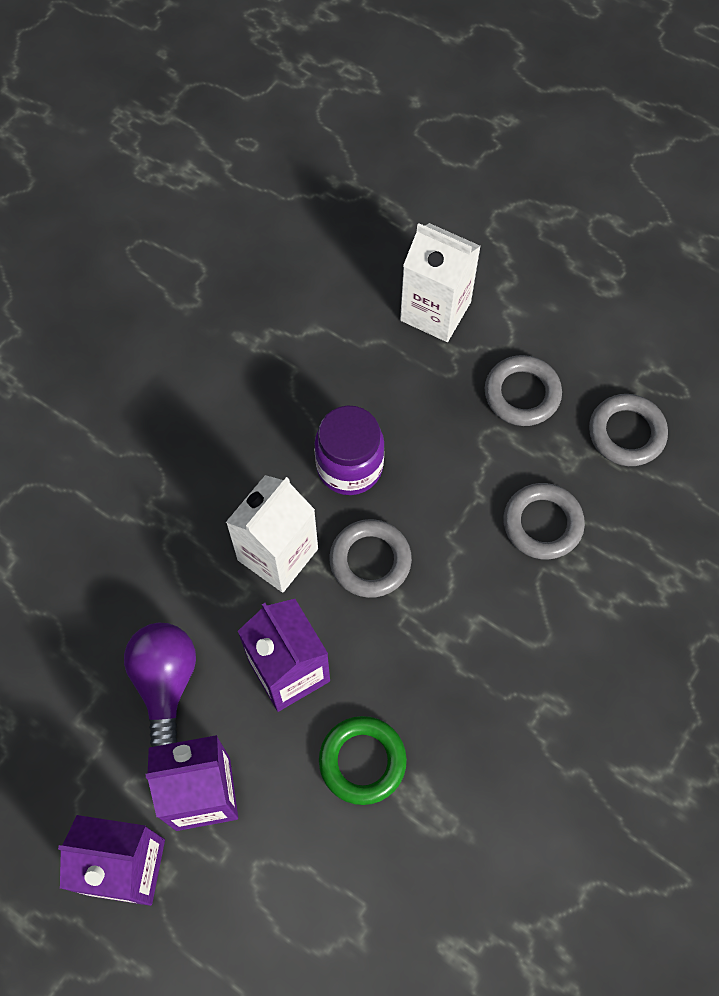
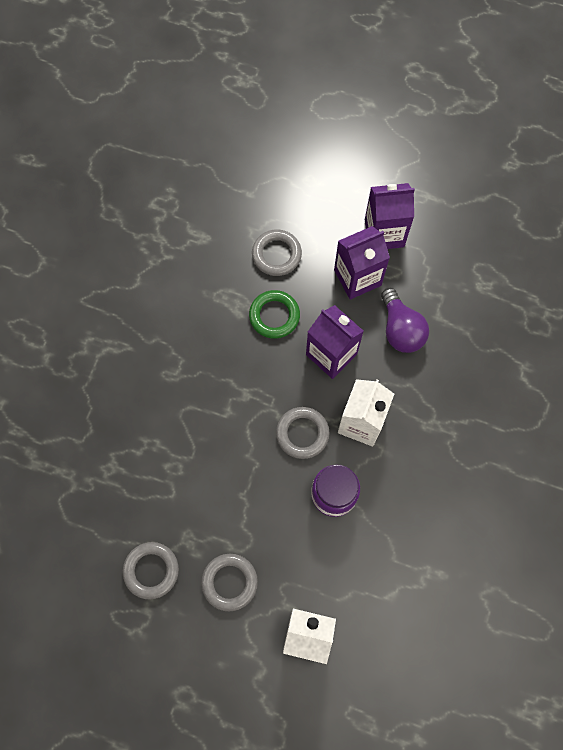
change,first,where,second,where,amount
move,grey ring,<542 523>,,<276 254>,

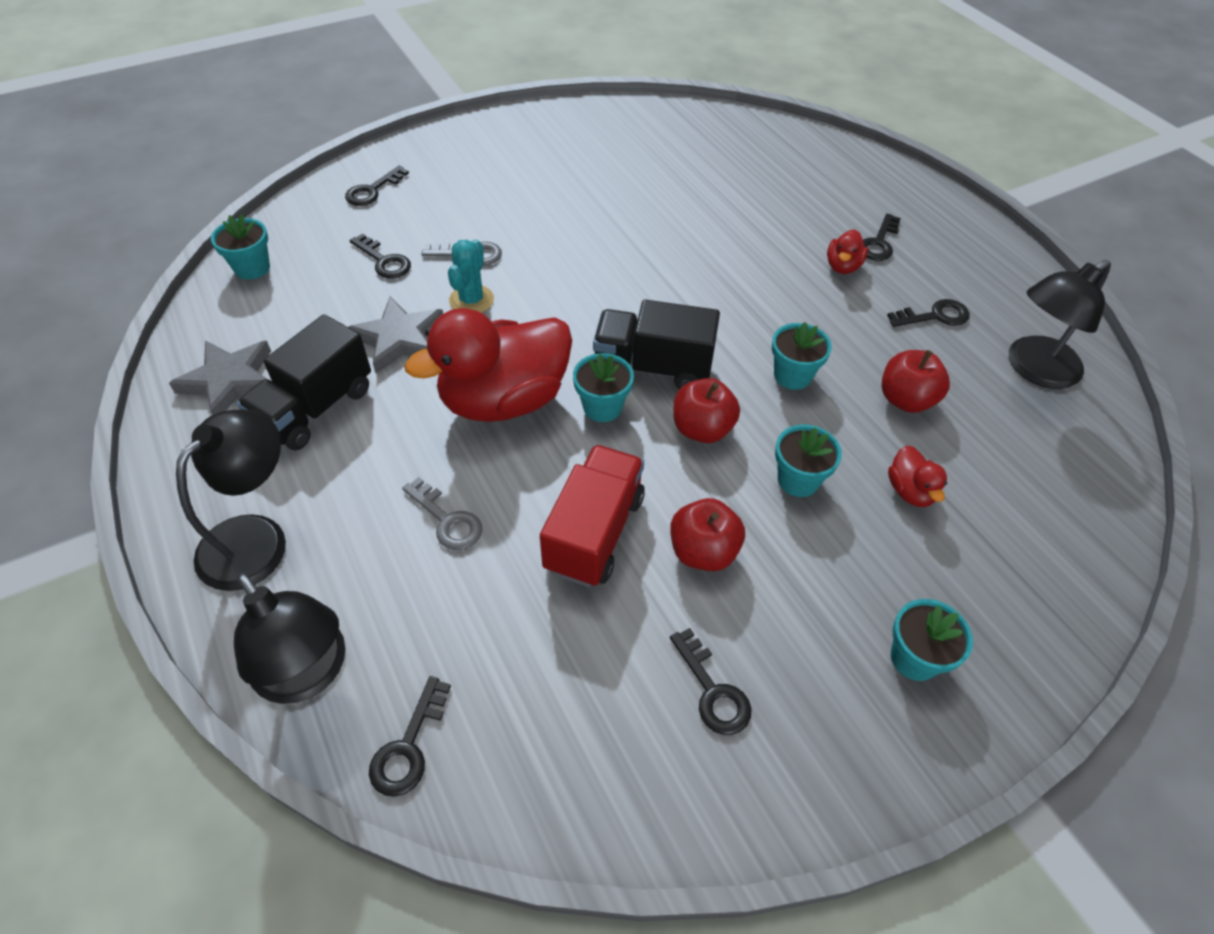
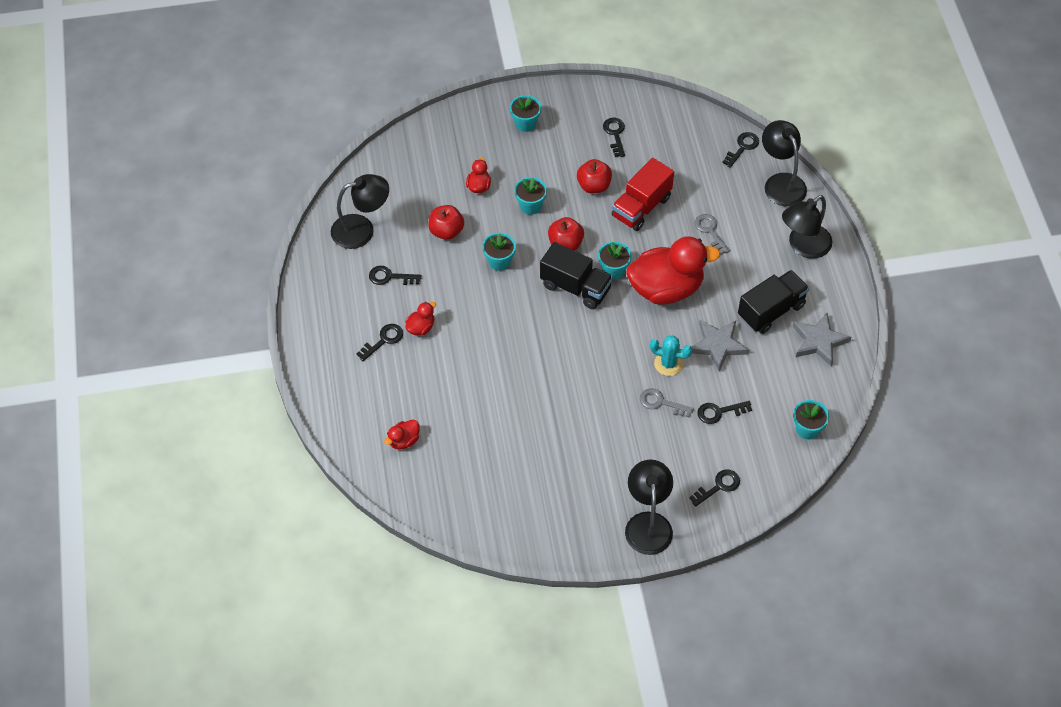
change,first,where,second,where,amount
insert,,,red duck,<404 441>,
insert,,,black lamp,<648 523>,
rotate,turquoise cactus,<471 300>,,<668 364>,75 degrees clockwise
rotate,black key,<384 261>,,<719 412>,75 degrees counterclockwise

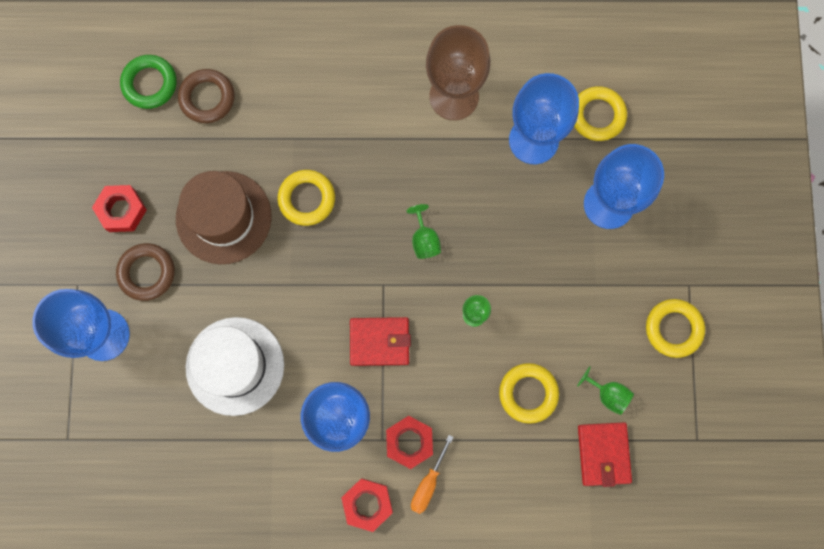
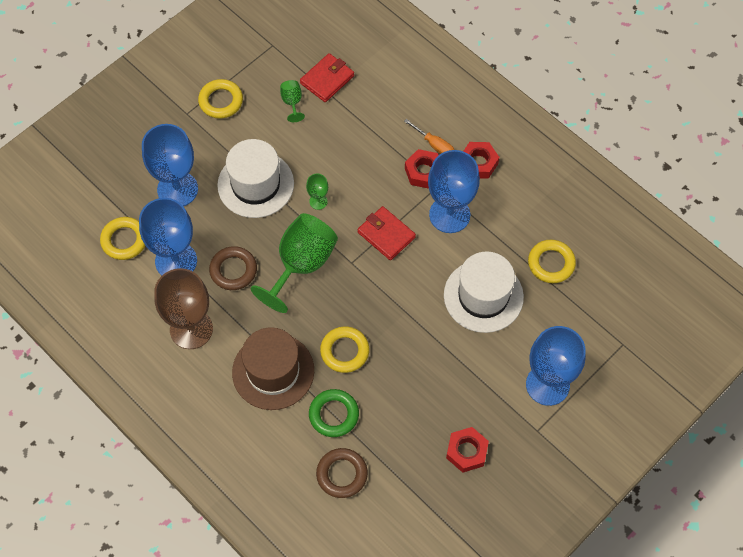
change,first,where,second,where,amount
move,brown ring,<147 273>,,<233 270>,
insert,,,white hat,<255 184>,
move,brown hat,<223 217>,,<273 371>,
resize,green goblet,<424 240>,,<301 265>,x2.25
move,green ring,<150 84>,,<334 415>,
rotate,orange screwdriver,<428 483>,,<434 145>,60 degrees clockwise
move,yellow ring,<528 393>,,<551 263>,

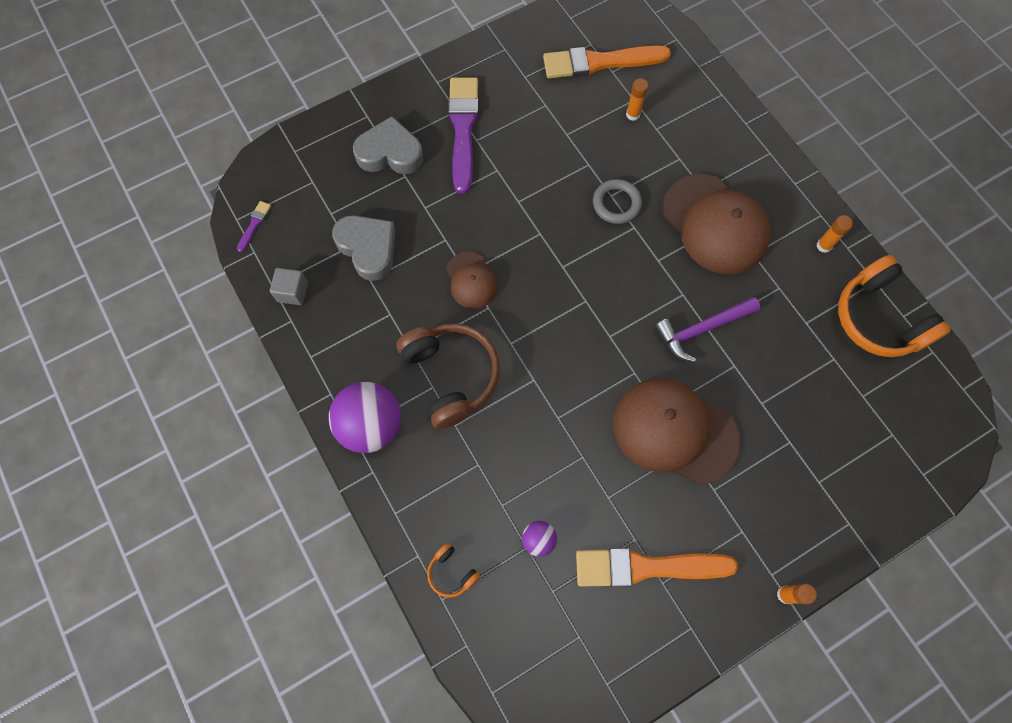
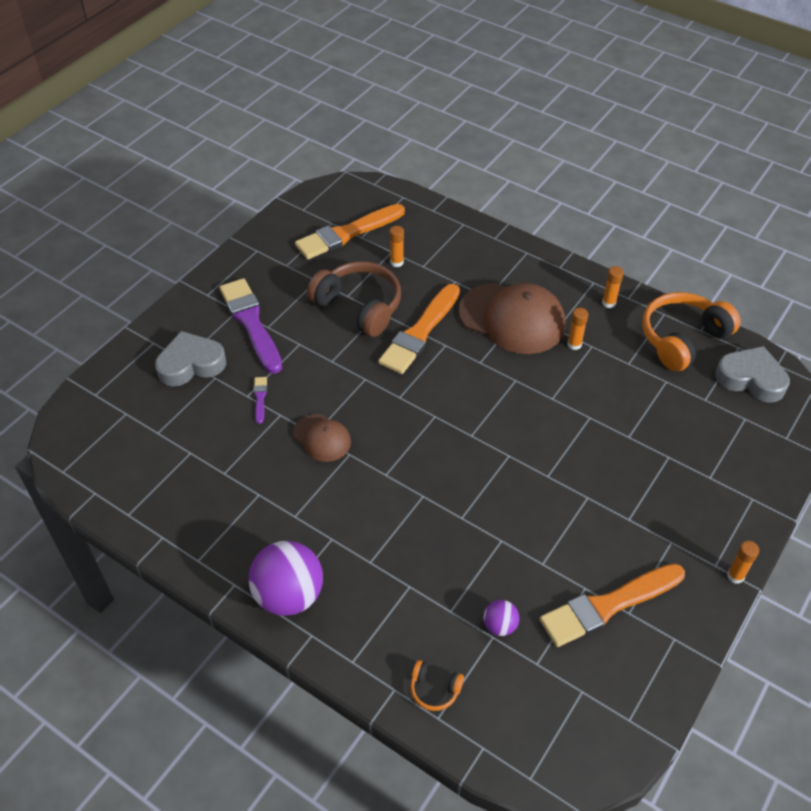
change,first,where,second,where,amount
move,purple brush,<254 224>,,<260 398>,
move,brown headphones,<451 376>,,<359 306>,
replace,grey ring,<616 203>,orange brush,<420 332>,
insert,,,orange glue stick,<574 344>,
rotate,orange headphones,<879 318>,,<682 339>,105 degrees clockwise
move,grey heart,<368 248>,,<751 379>,
delete,grey cube,<292 292>,,,
delete,brown cap,<674 431>,,,
delete,purple hammer,<702 329>,,,

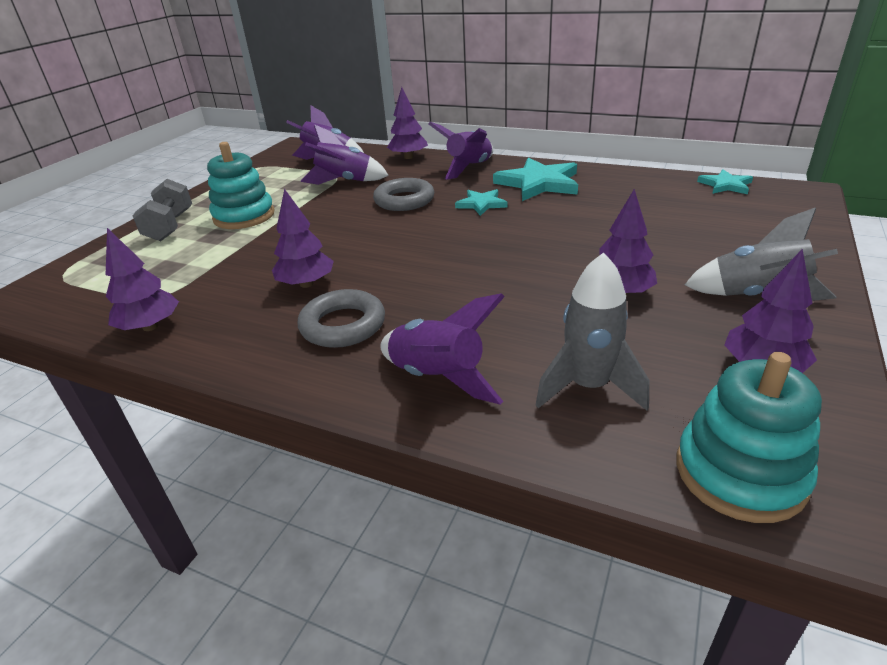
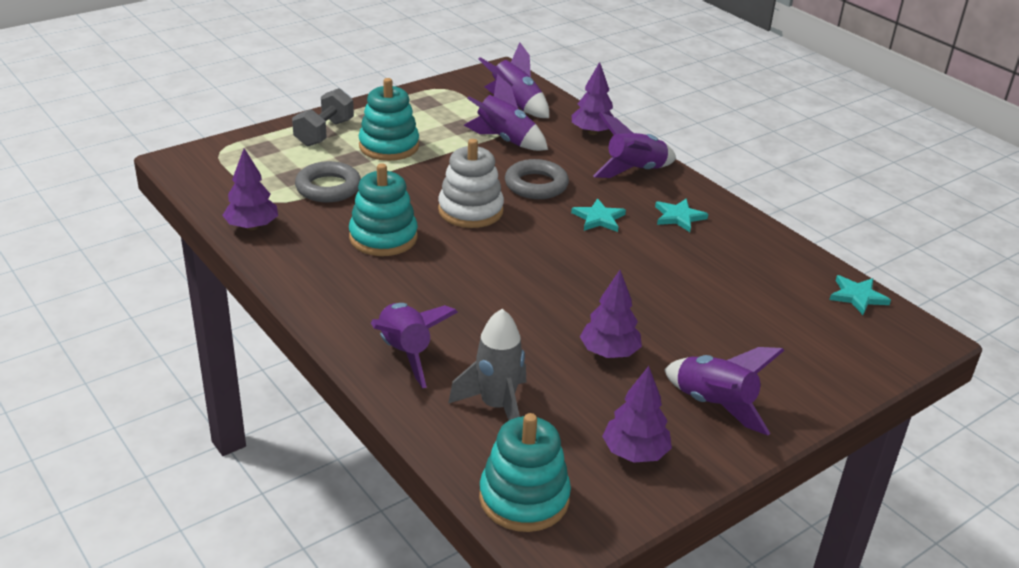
change,first,where,second,where,amount
move,grey ring,<343 325>,,<328 188>,
replace,purple tree,<306 284>,turquoise stacking toy,<383 237>,
insert,,,white stacking toy,<470 210>,
resize,turquoise star,<538 183>,,<679 217>,x0.56
recolor,grey rocket,<757 296>,purple rocket,<714 405>,

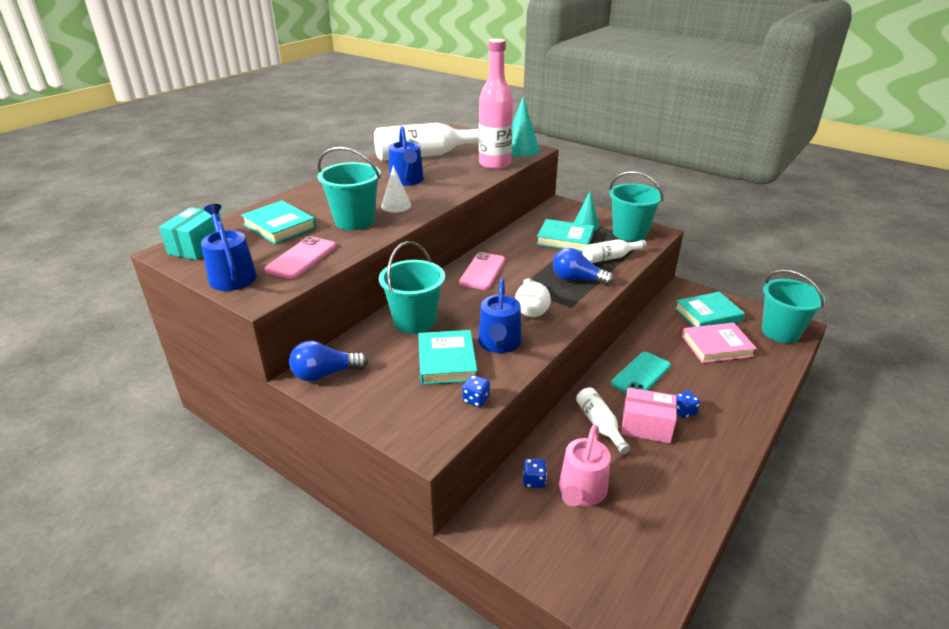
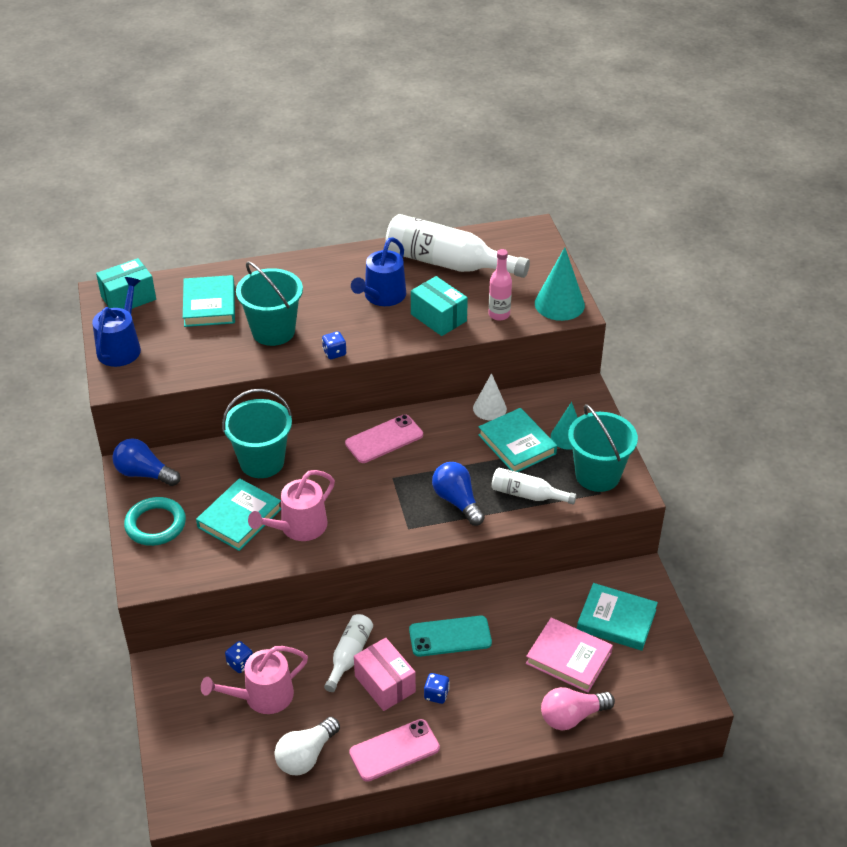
change,first,where,second,where,amount
insert,,,turquoise ring,<155 524>,
recolor,blue watering can,<499 343>,pink watering can,<299 527>,
move,white light bulb,<530 308>,,<306 755>,
move,blue dice,<476 399>,,<334 353>,
move,pink phone,<301 258>,,<394 750>,
insert,,,turquoise box,<438 317>,
move,white cone,<396 205>,,<489 408>,
resize,pink bottle,<494 164>,,<499 314>,x0.52
insert,,,pink light bulb,<572 716>,
delete,turquoise bucket,<780 332>,,,

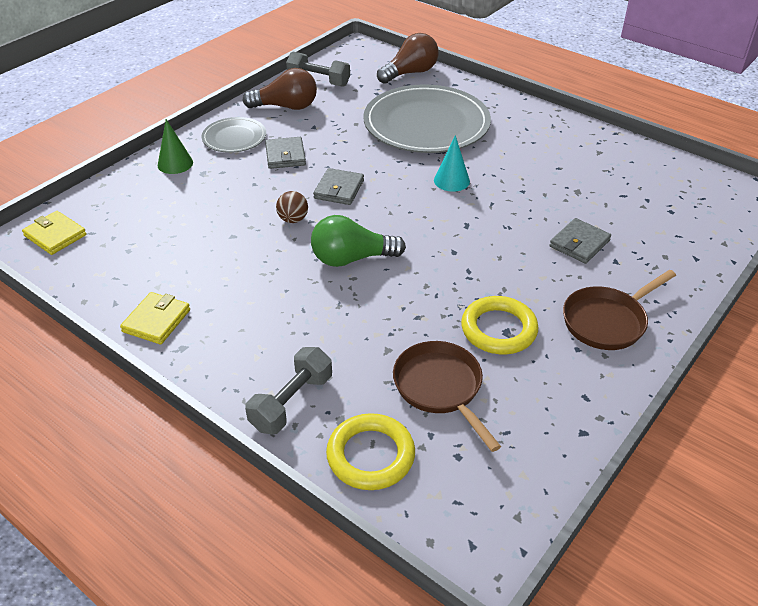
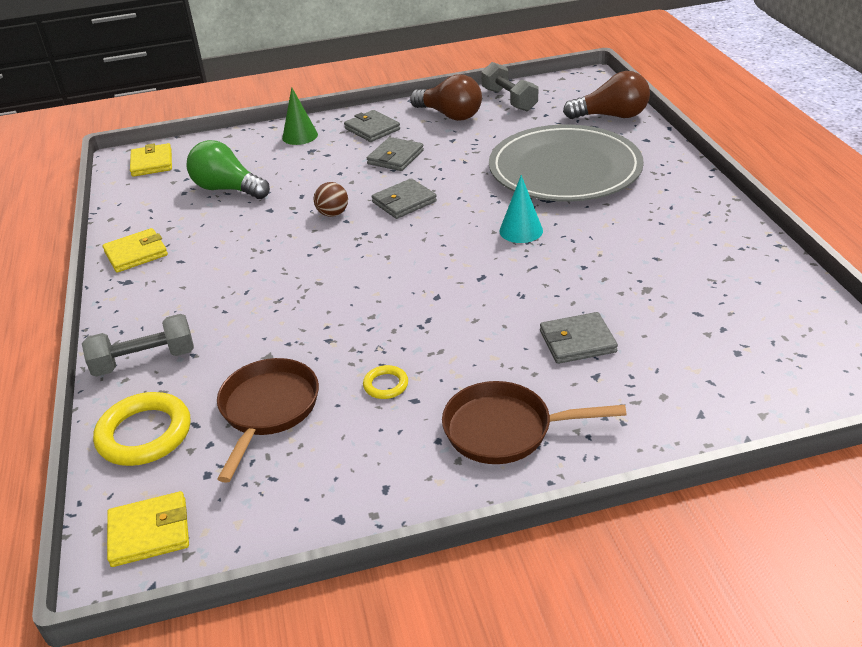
change,first,where,second,where,amount
insert,,,yellow wallet,<149 532>,
move,green light bulb,<351 259>,,<227 189>,
replace,grey plate,<234 138>,grey wallet,<372 129>,
resize,yellow ring,<498 329>,,<386 385>,x0.50

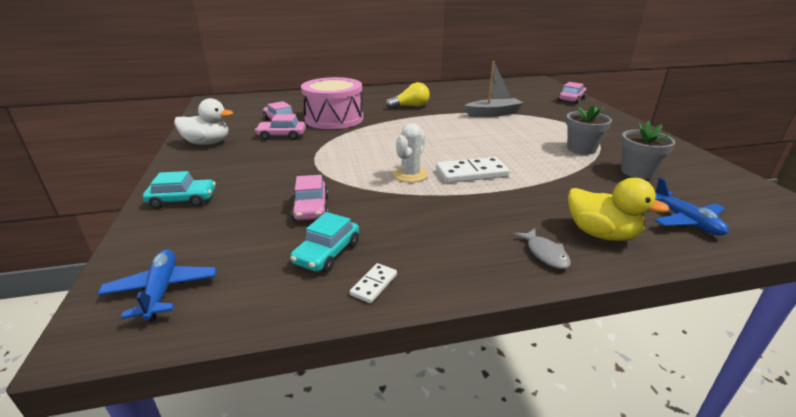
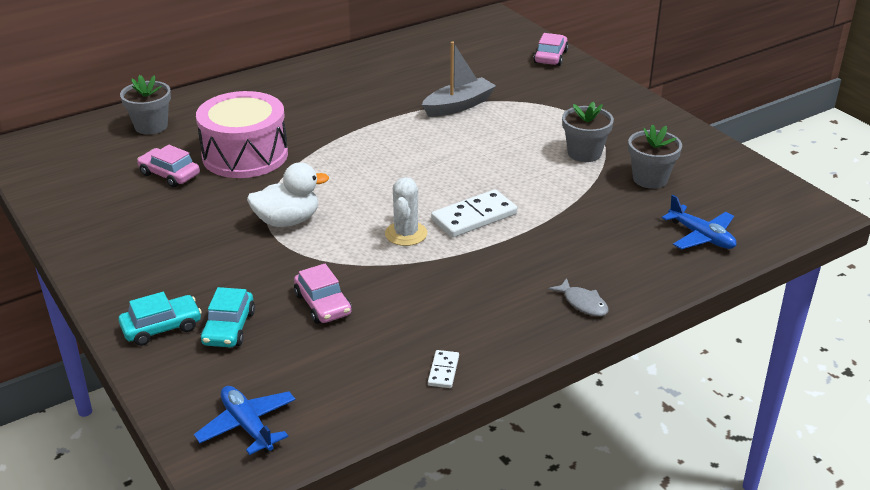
change,first,where,second,where,amount
insert,,,grey flower pot,<151 126>,
move,turquoise car,<327 253>,,<229 328>,
move,white duck,<207 143>,,<287 221>,
delete,pink car,<282 136>,,,
delete,yellow light bulb,<410 106>,,,
delete,yellow duck,<601 234>,,,

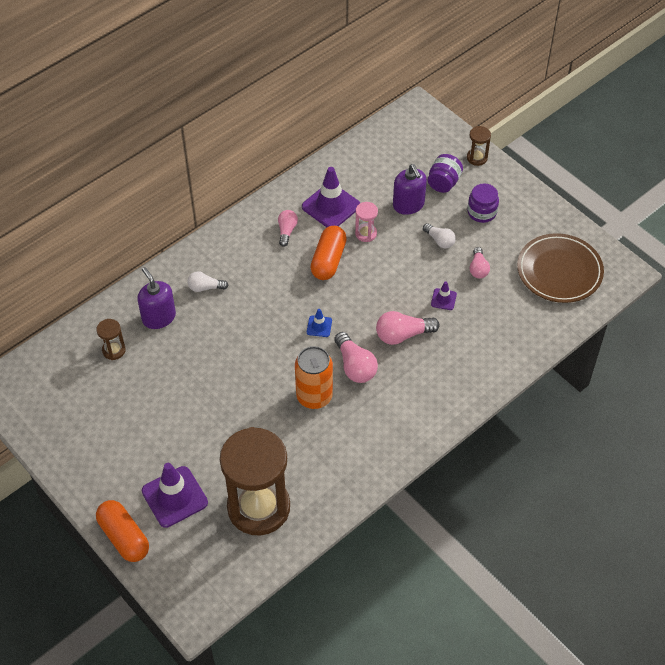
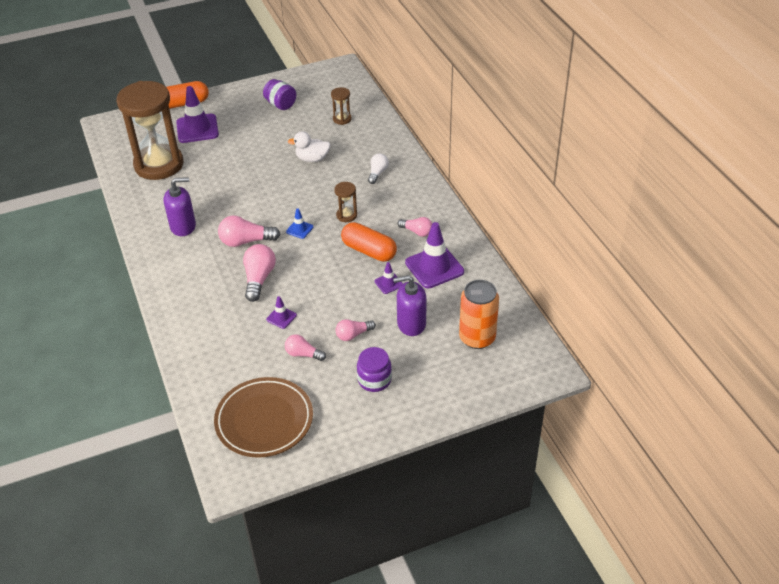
change,first,where,second,where,amount
move,purple soap dispenser,<159 317>,,<183 226>,
move,purple jar,<443 183>,,<281 105>,
insert,,,white duck,<312 159>,
move,brown hourglass,<477 158>,,<346 215>,
recolor,white light bulb,<439 240>,pink light bulb,<353 335>,
replace,pink hourglass,<366 233>,purple traffic cone,<388 283>,
move,orange can,<314 396>,,<477 338>,

